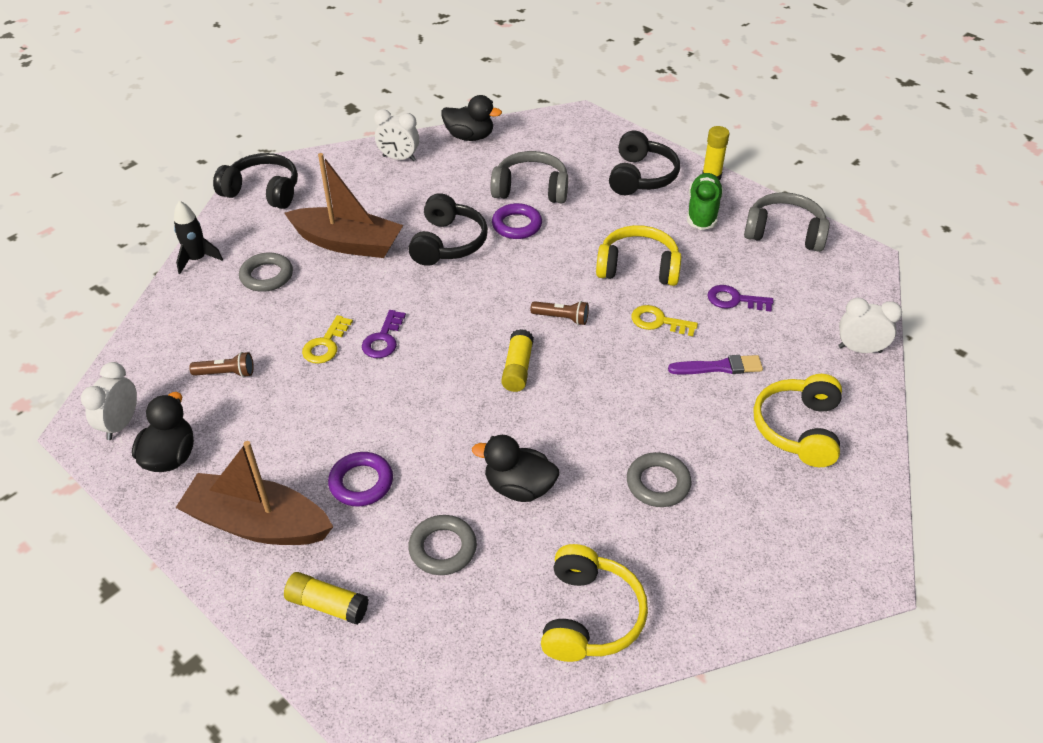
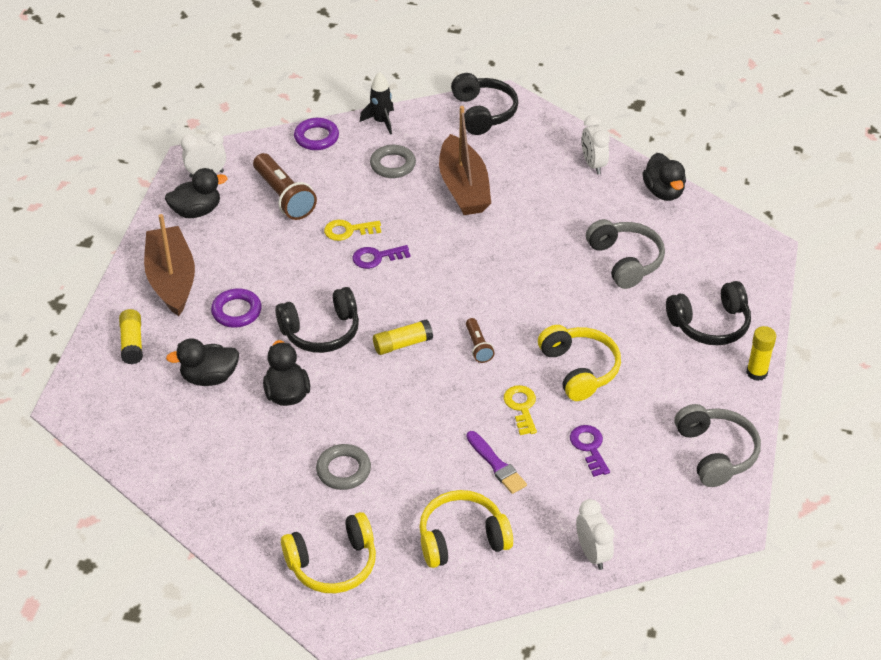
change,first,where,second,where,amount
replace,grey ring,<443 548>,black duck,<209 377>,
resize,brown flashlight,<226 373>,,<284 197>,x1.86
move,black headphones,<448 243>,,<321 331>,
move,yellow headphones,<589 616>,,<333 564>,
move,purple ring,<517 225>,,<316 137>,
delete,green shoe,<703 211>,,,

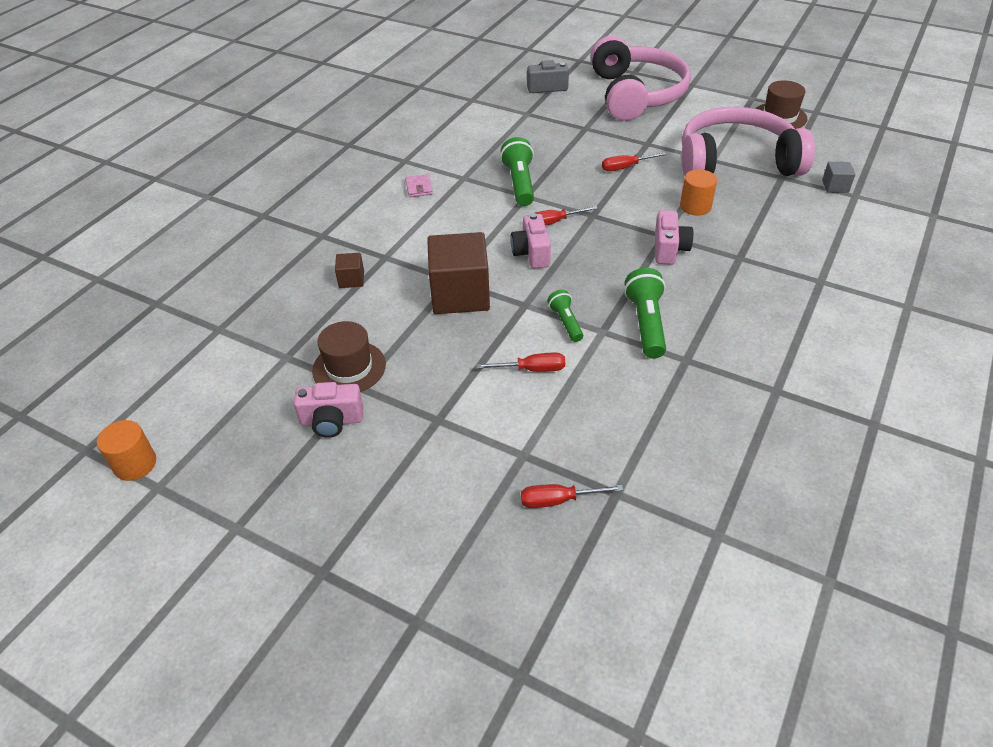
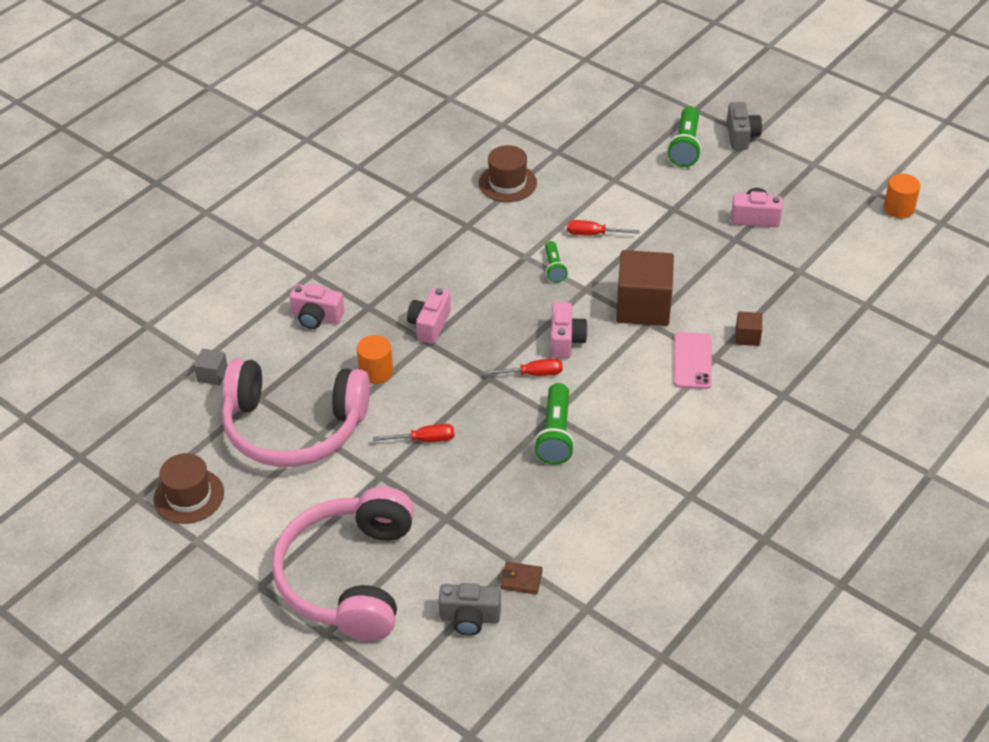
change,first,where,second,where,amount
insert,,,pink camera,<316 317>,
move,brown hat,<349 367>,,<507 183>,
insert,,,brown wallet,<521 580>,
move,green flashlight,<646 323>,,<685 146>,
insert,,,pink phone,<692 361>,
insert,,,grey camera,<741 136>,
delete,pink wallet,<419 188>,,,
delete,red screwdriver,<558 500>,,,

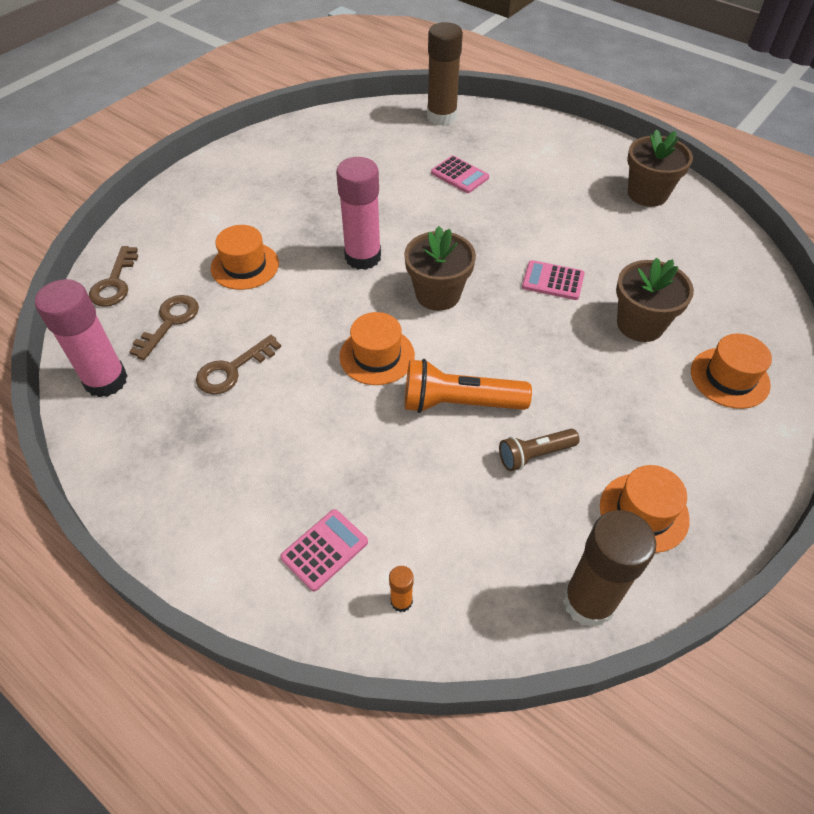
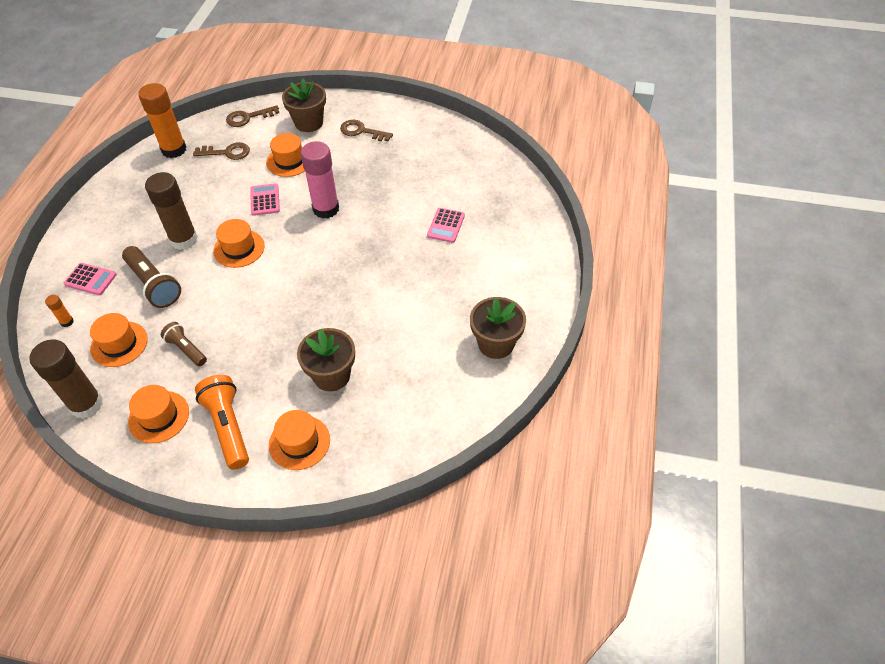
change,first,where,second,where,amount
insert,,,orange hat,<119 344>,
insert,,,brown flashlight,<154 285>,
recolor,pink glue stick,<106 380>,orange glue stick,<174 150>,
move,brown glue stick,<441 117>,,<184 240>,
move,orange flashlight,<459 403>,,<228 427>,
move,pink calculator,<553 281>,,<265 200>,
move,brown flower pot,<438 294>,,<309 123>,
move,brown key,<232 370>,,<361 131>,

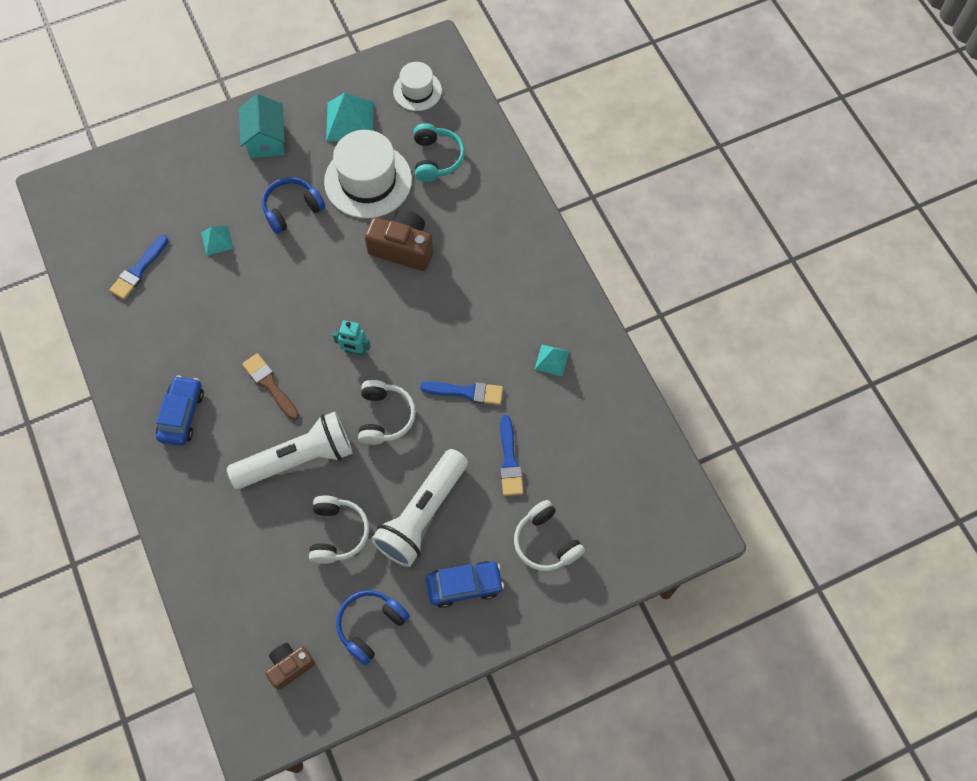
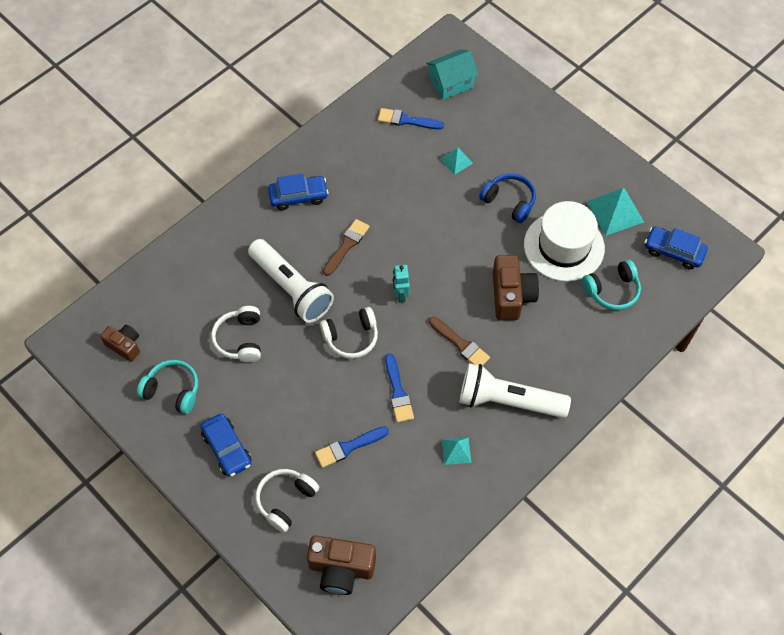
change,first,where,second,where,amount
recolor,blue headphones,<371 626>,turquoise headphones,<172 390>,
rotate,white headphones,<337 533>,,<240 339>,105 degrees clockwise
insert,,,brown camera,<341 569>,
move,turquoise house,<266 139>,,<451 83>,
insert,,,brown brush,<460 344>,
move,white flashlight,<422 514>,,<508 401>,
replace,white hat,<417 91>,blue car,<673 251>,

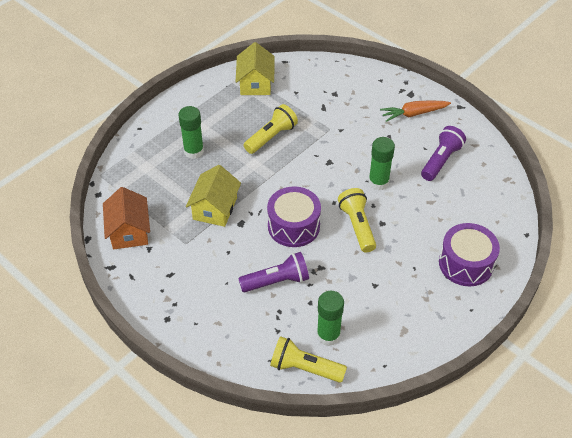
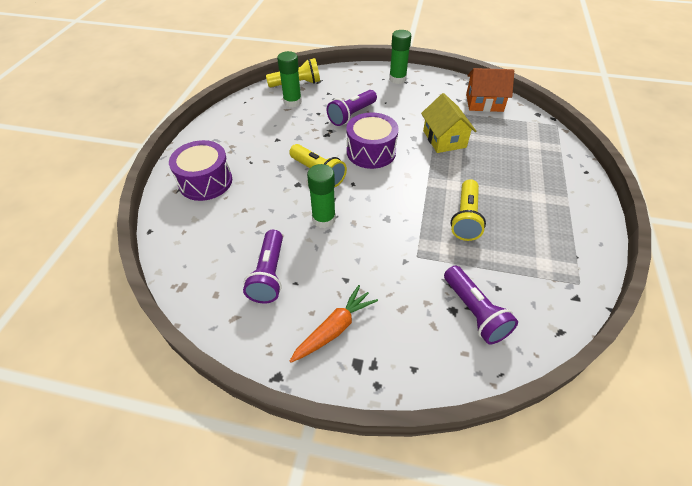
change,first,where,second,where,amount
move,green glue stick,<194 151>,,<397 79>,
insert,,,purple flashlight,<474 312>,
rotate,orange house,<129 231>,,<484 103>,45 degrees counterclockwise
delete,yellow house,<255 83>,,,

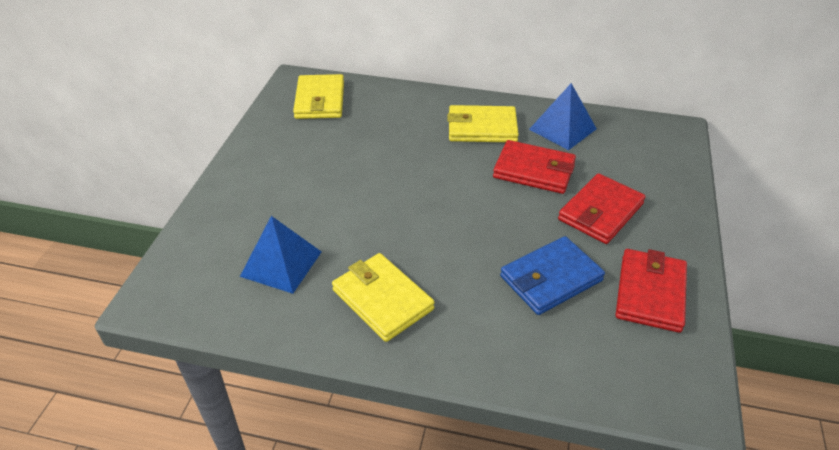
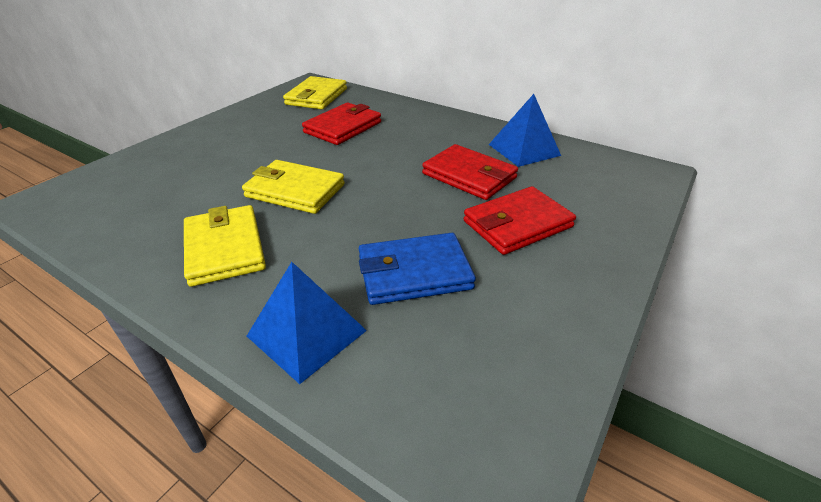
change,first,where,second,where,amount
move,yellow wallet,<482 128>,,<295 191>,
move,blue pyramid,<281 264>,,<307 333>,
move,red wallet,<650 293>,,<343 127>,

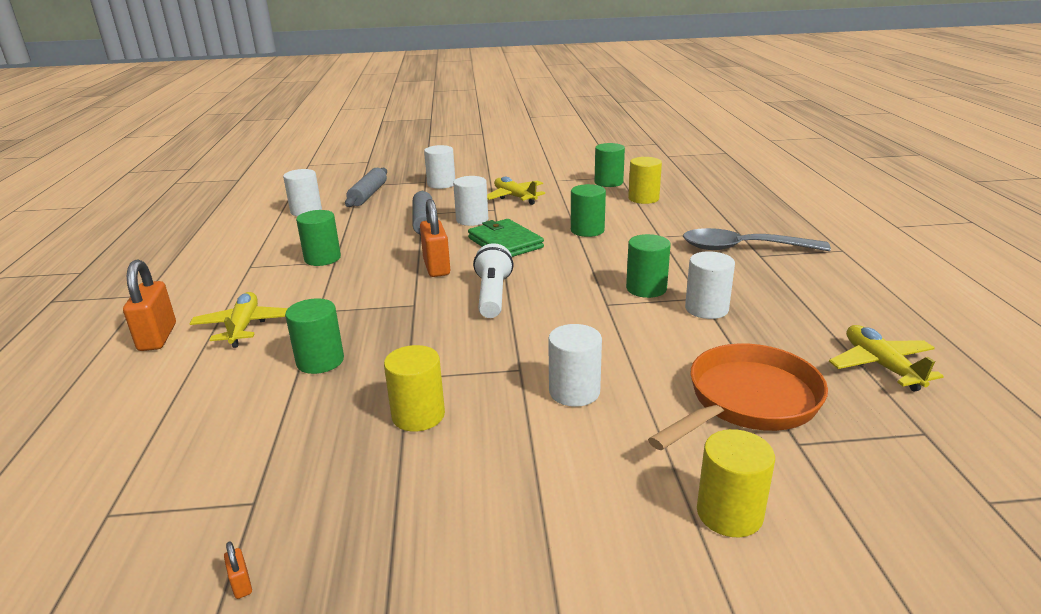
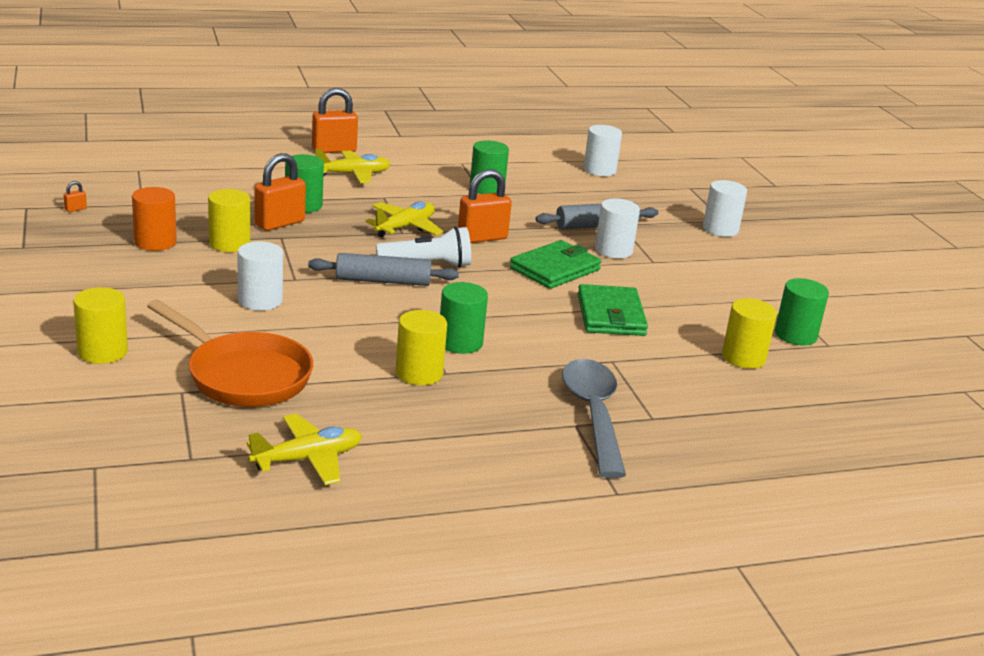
change,first,where,second,where,amount
insert,,,orange cylinder,<155 242>,
insert,,,orange padlock,<279 223>,
move,grey rolling pin,<368 195>,,<383 281>,
move,yellow plane,<515 197>,,<405 227>,
recolor,white cylinder,<706 309>,yellow cylinder,<419 373>,
replace,green cylinder,<587 230>,green wallet,<610 315>,

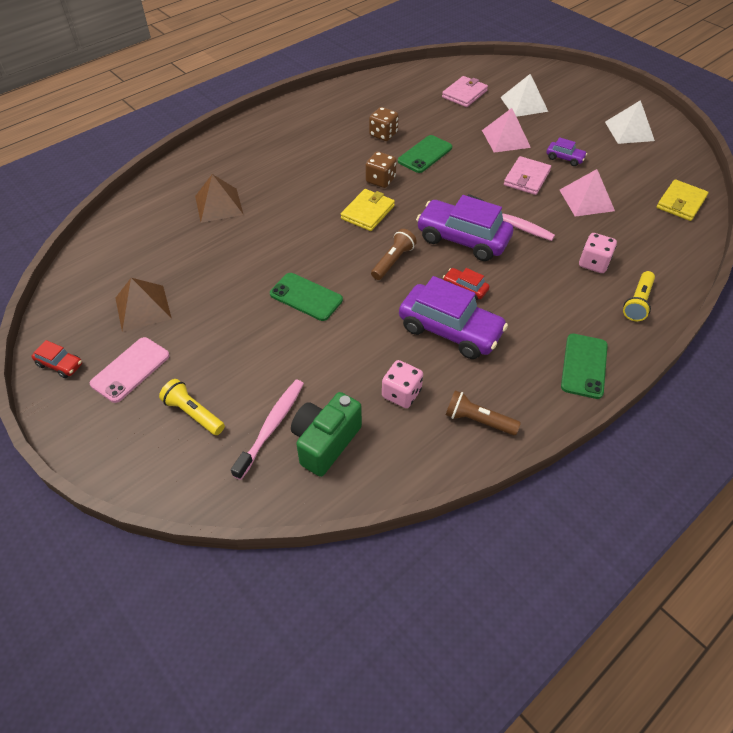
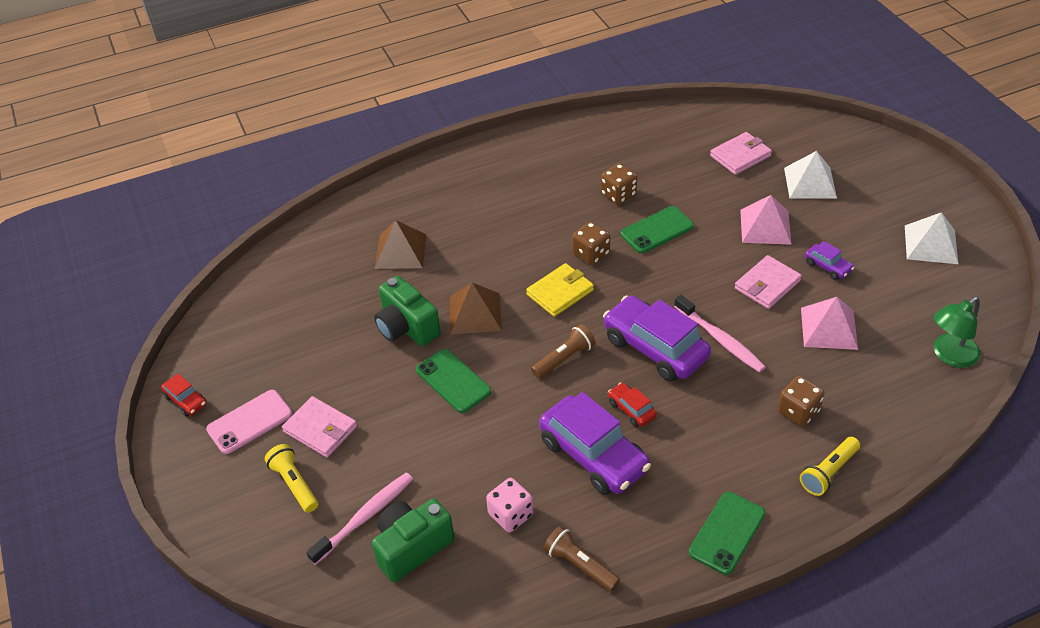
change,first,where,second,where,amount
insert,,,pink wallet,<320 429>,
insert,,,green camera,<406 327>,
move,brown pyramid,<143 308>,,<475 313>,
recolor,pink dice,<593 263>,brown dice,<798 411>,
replace,yellow wallet,<681 203>,green lamp,<949 356>,

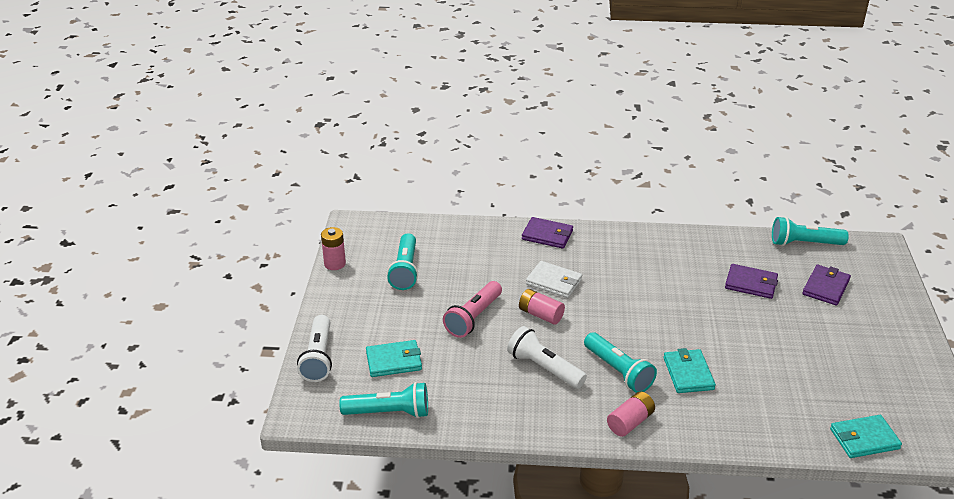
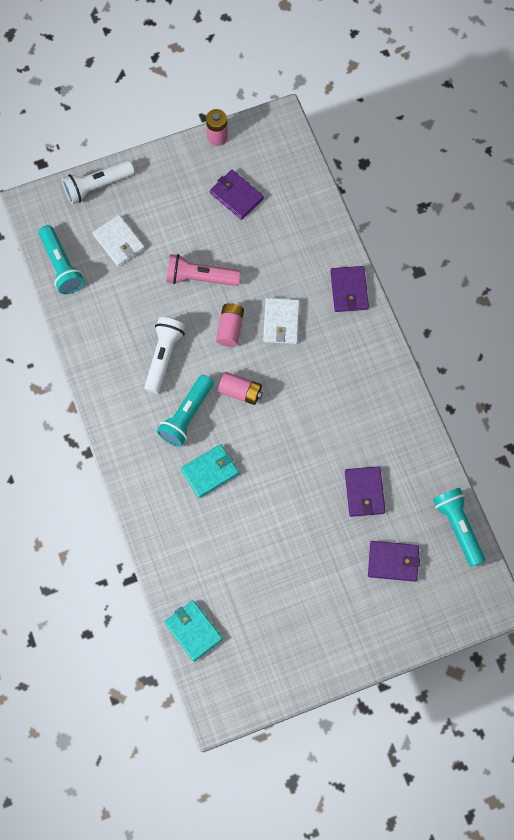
change,first,where,second,where,amount
recolor,turquoise wallet,<394 361>,white wallet,<119 242>,
replace,turquoise flashlight,<405 270>,purple wallet,<236 196>,
move,pink battery,<630 422>,,<240 392>,

